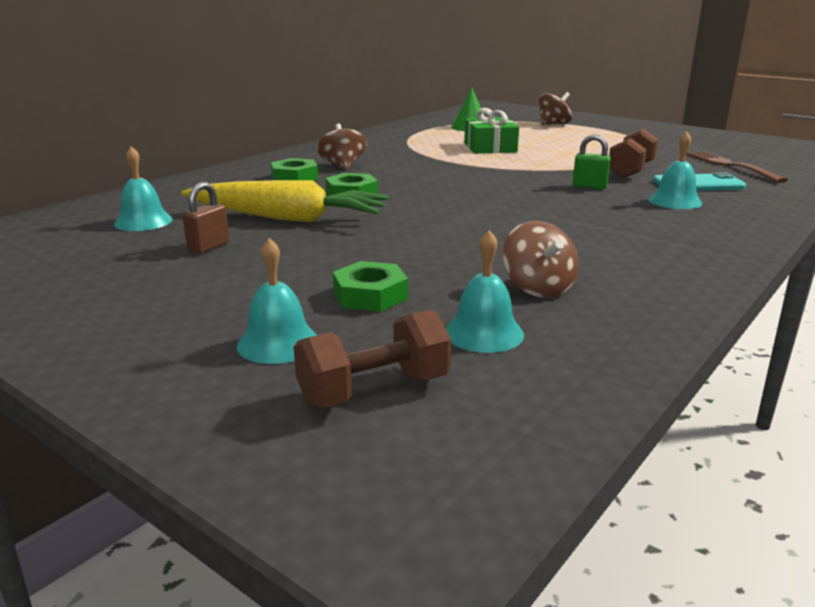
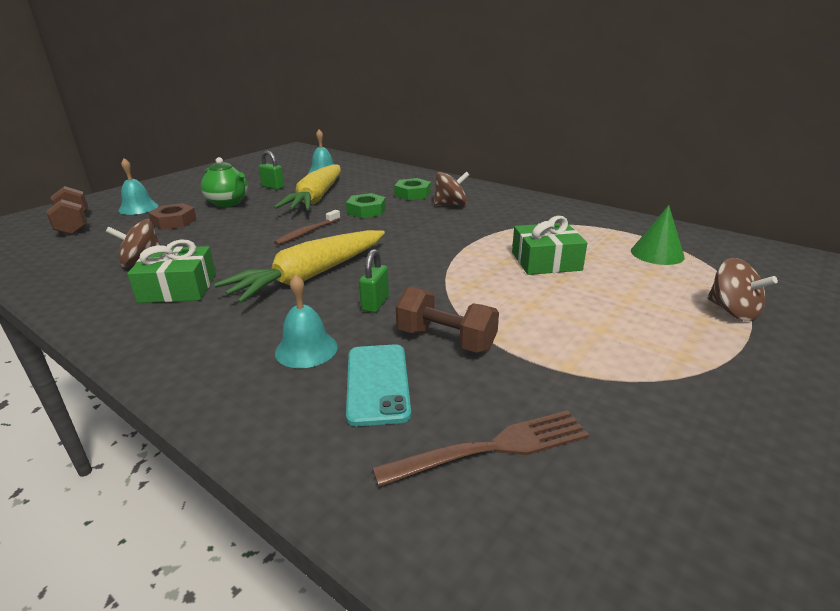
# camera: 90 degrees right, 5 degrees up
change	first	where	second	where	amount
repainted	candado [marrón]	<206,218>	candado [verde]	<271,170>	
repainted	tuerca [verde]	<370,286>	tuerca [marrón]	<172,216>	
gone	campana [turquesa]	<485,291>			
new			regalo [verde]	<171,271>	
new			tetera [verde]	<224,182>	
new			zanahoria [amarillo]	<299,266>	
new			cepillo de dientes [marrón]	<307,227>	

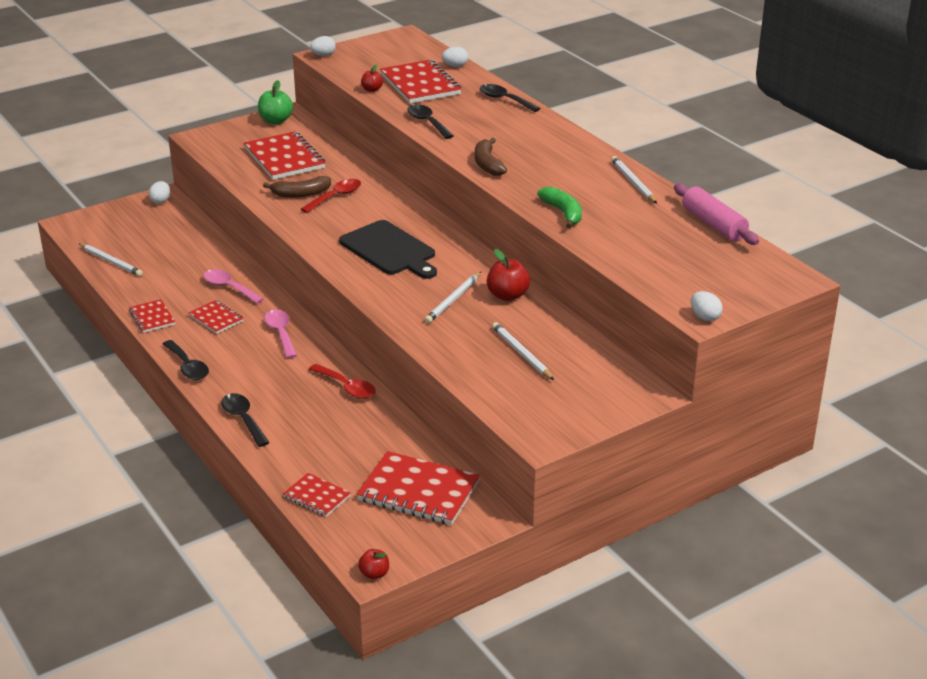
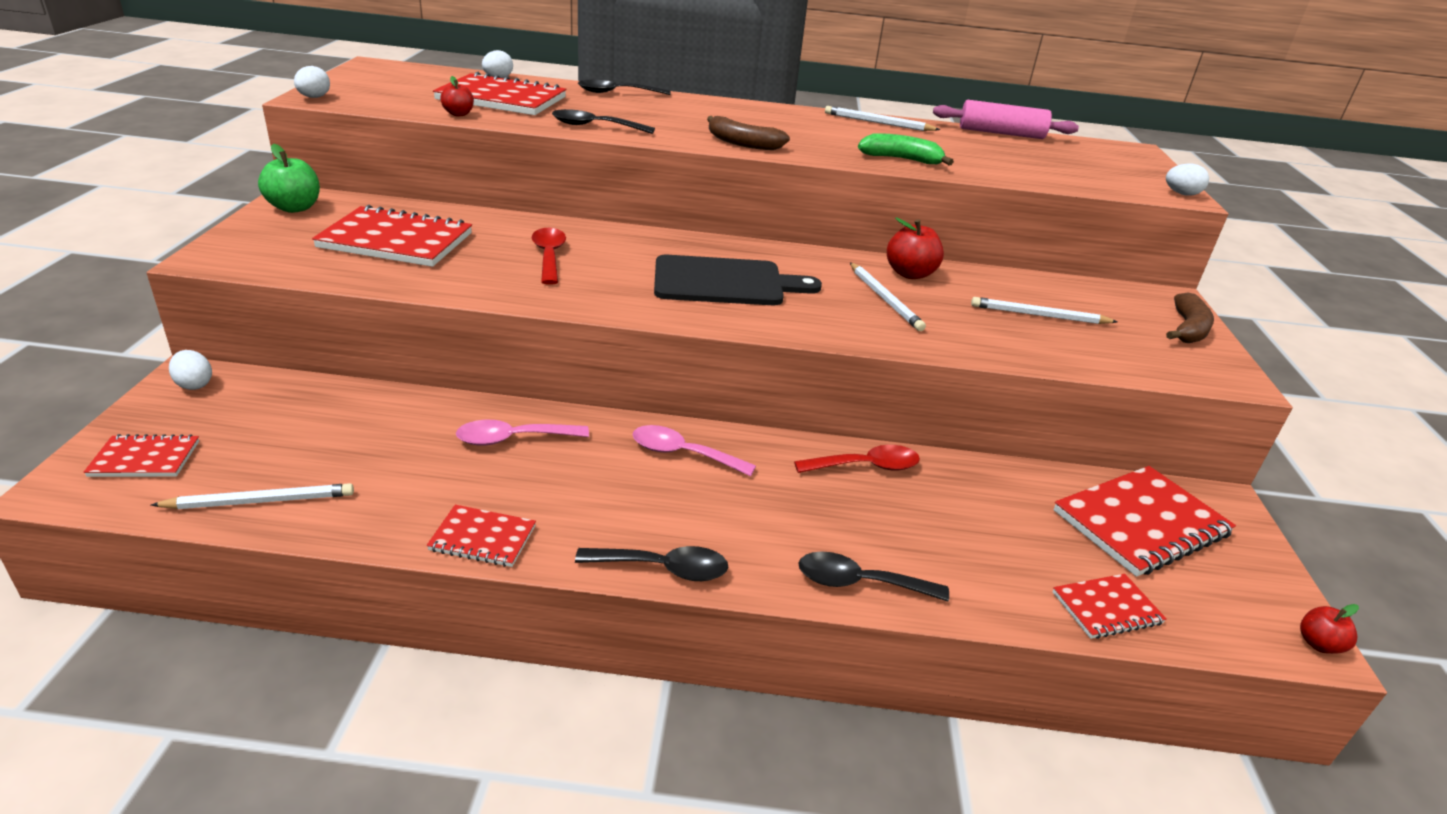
# camera: 55 degrees left, 0 degrees up
change	first	where	second	where	amount
shifted	cuaderno [rojo]	<216,317>		<141,455>	
shifted	plátano [marrón]	<297,187>		<1190,317>	

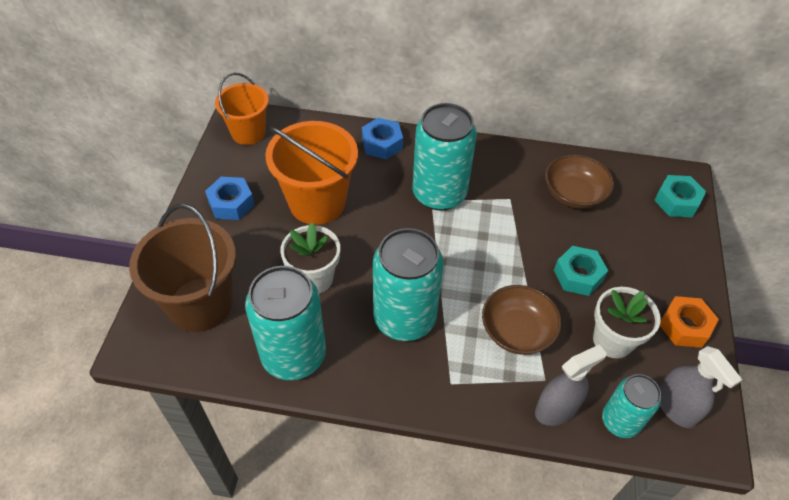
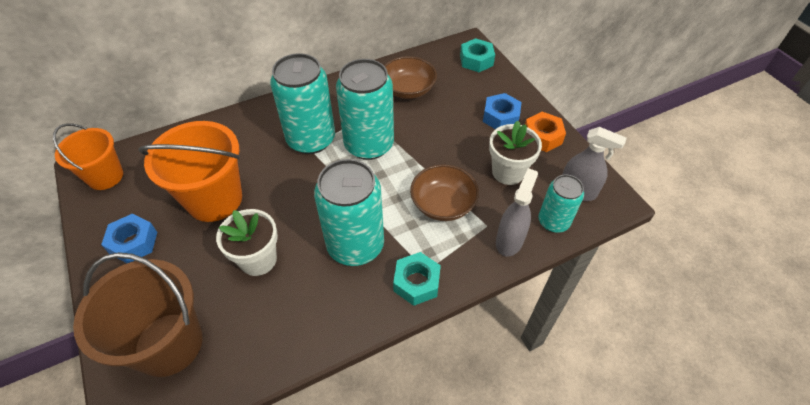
# camera: 35 degrees left, 0 degrees up
change	first	where	second	where	amount
shifted	lata [turquesa]	<285,323>		<365,109>	
shifted	tuerca [azul]	<382,138>		<502,111>	
shifted	tuerca [turquesa]	<581,271>		<417,279>	

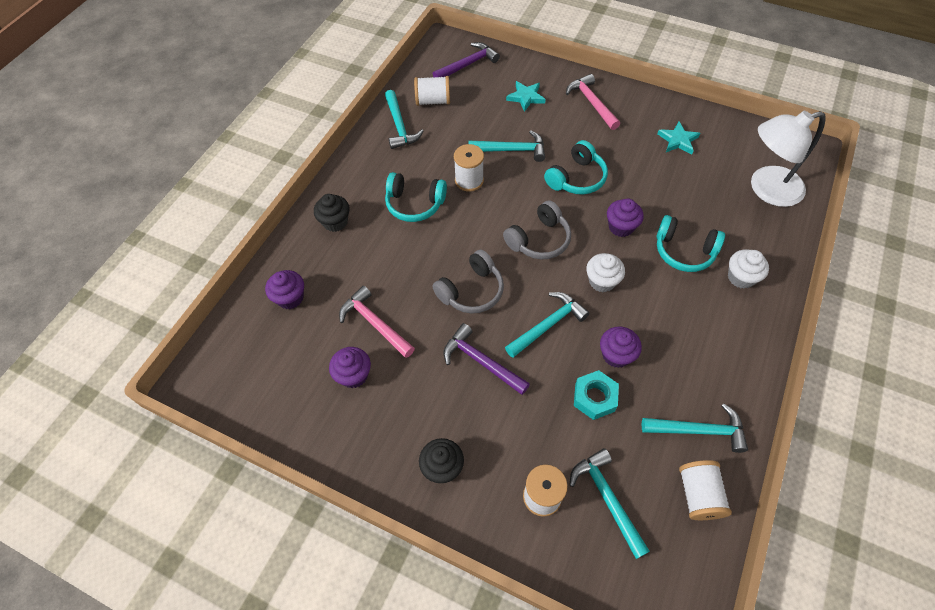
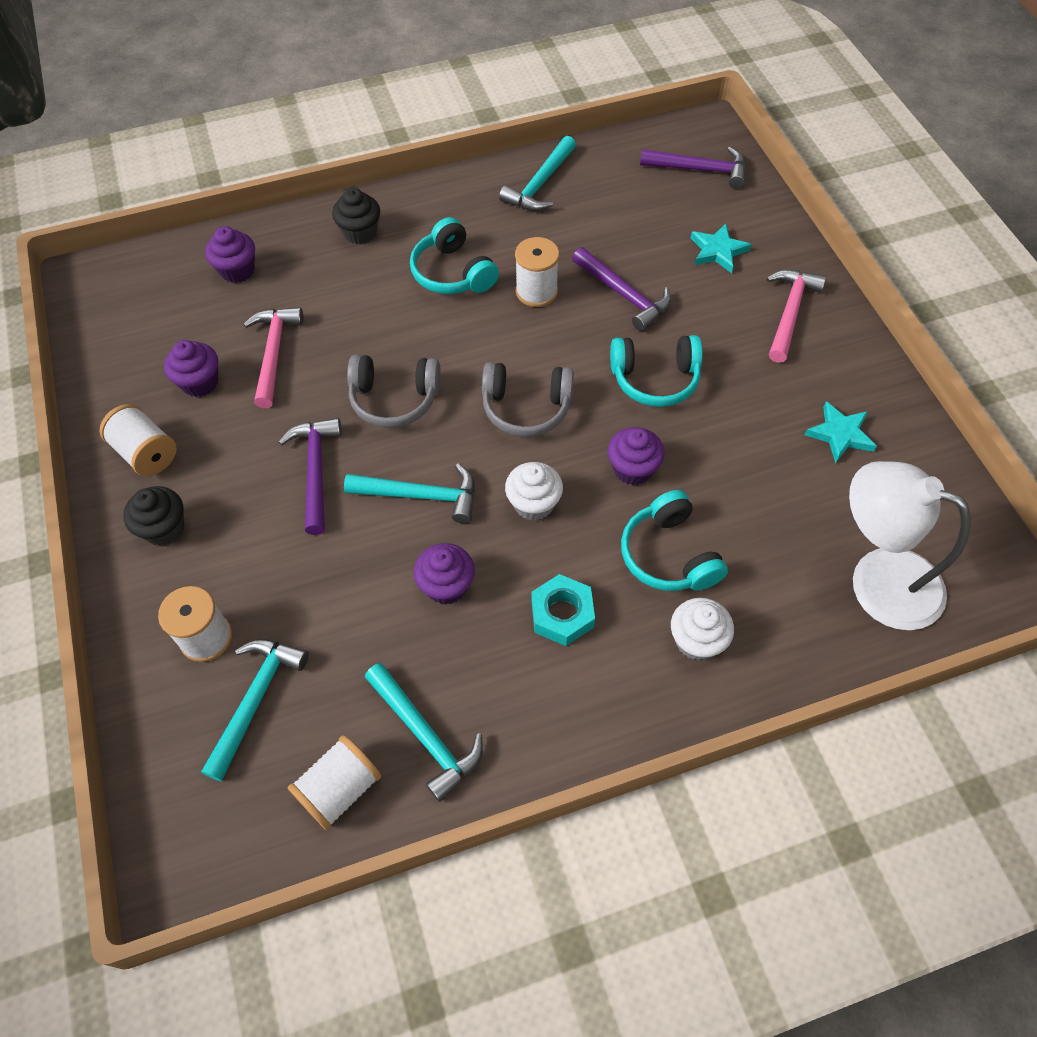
# camera: 45 degrees right, 0 degrees up
change	first	where	second	where	amount
shifted	carrete [blanco]	<432,91>		<138,440>	
repainted	martillo [turquesa]	<507,146>	martillo [morado]	<621,289>	
shifted	tuerca [turquesa]	<596,395>		<563,610>	

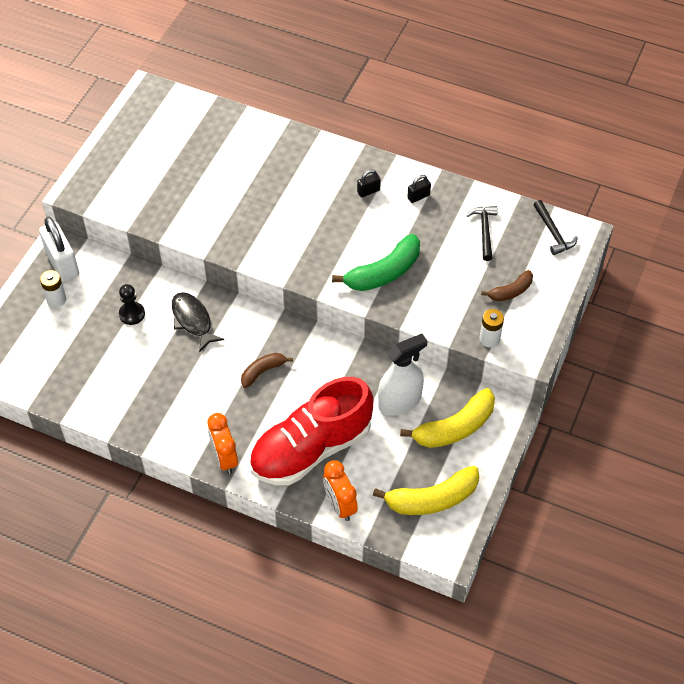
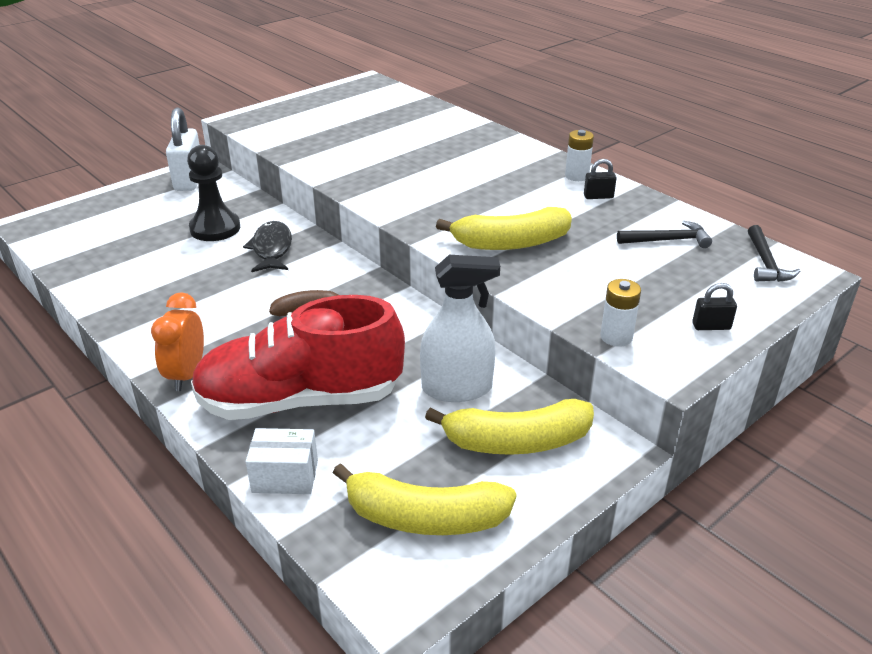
# camera: 25 degrees right, 20 degrees down
change	first	where	second	where	amount
shifted	pila [blanco]	<53,288>		<579,155>	
scaled	peón [negro]	<132,304>		<213,193>	x1.60
swapped	despertador [naranja]	<340,490>	caja [blanco]	<282,461>	
repainted	plátano [verde]	<376,262>	plátano [amarillo]	<504,228>	
shifted	candado [negro]	<369,183>		<714,306>	
rotated	martillo [negro]	<482,233>		<664,234>	60 degrees clockwise
gone	plátano [marrón]	<507,285>			

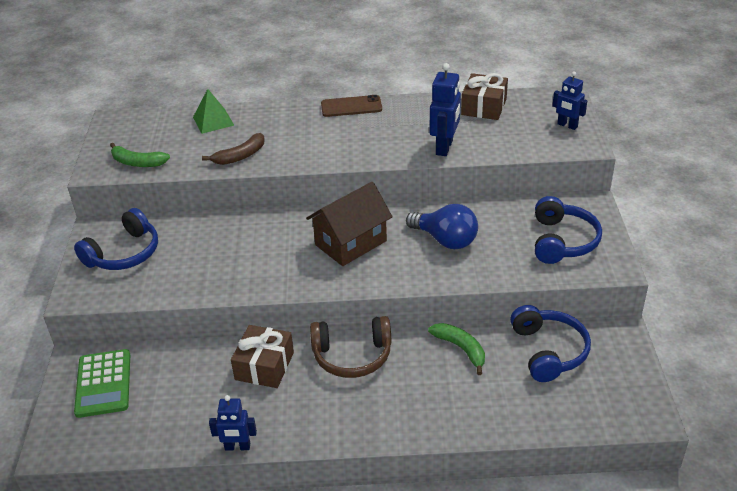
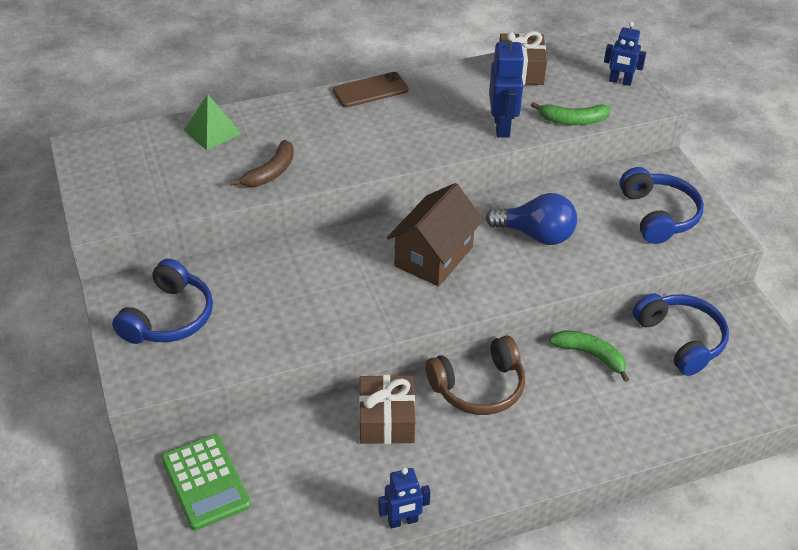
# camera: 20 degrees left, 5 degrees up
change	first	where	second	where	amount
shifted	plátano [verde]	<140,155>		<571,113>	

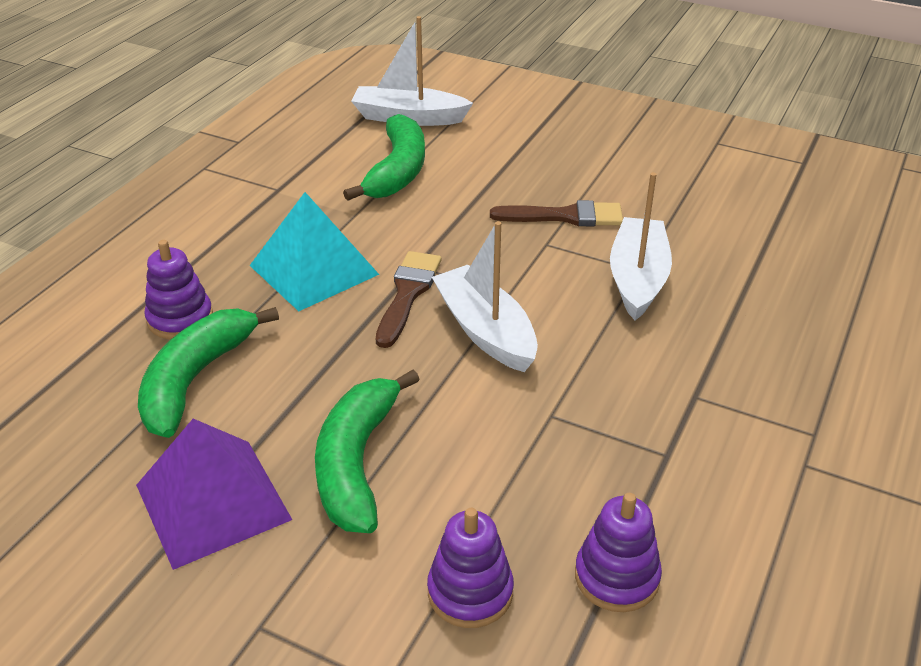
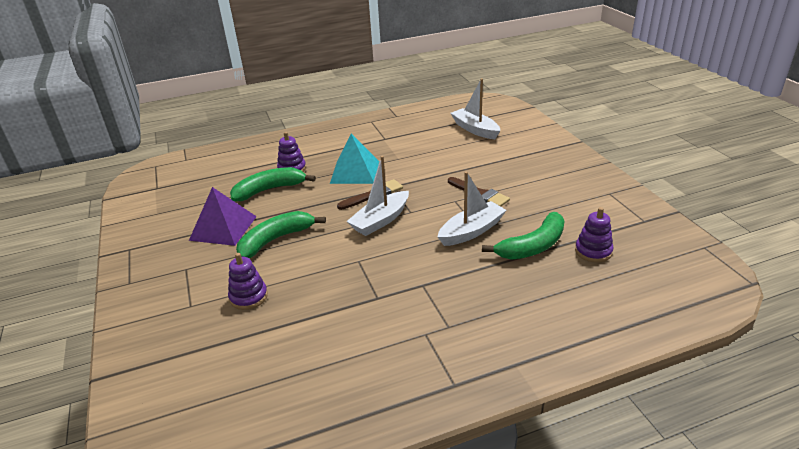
# camera: 45 degrees right, 5 degrees down
change	first	where	second	where	amount
shifted	plátano [verde]	<384,157>		<523,235>	
rotated	barco [blanco]	<485,296>		<378,196>	150 degrees counterclockwise
shifted	juguete apilable [morado]	<618,552>		<594,235>	

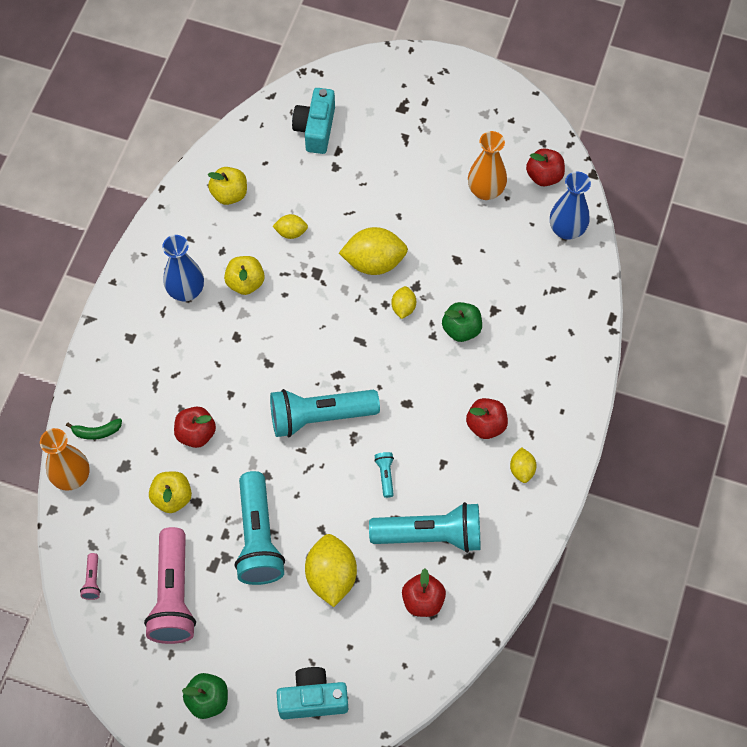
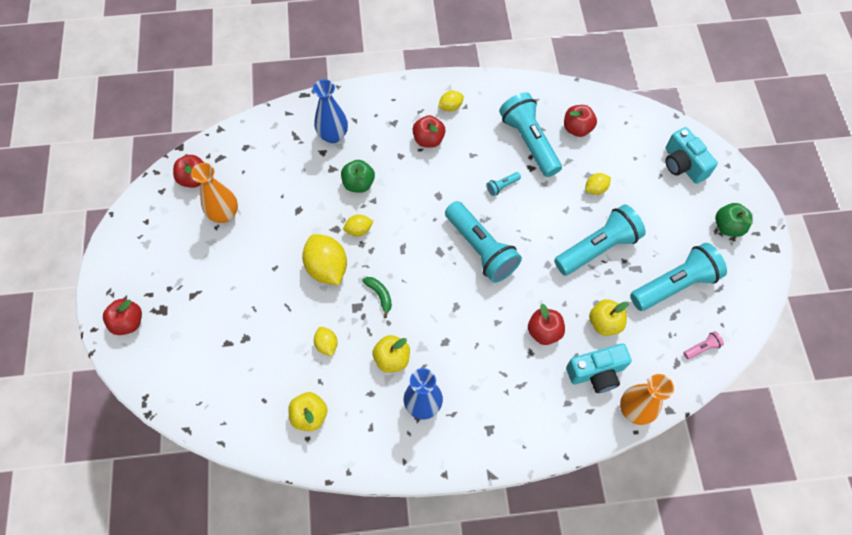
# camera: 115 degrees left, 0 degrees up
change	first	where	second	where	amount
shifted	plátano [verde]	<94,429>		<377,297>	
repainted	lámpara de mano [rosa]	<170,585>	lámpara de mano [turquesa]	<678,277>	
shifted	cámara [turquesa]	<313,121>		<599,368>	
scaled	limón [amarillo]	<331,570>		<598,184>	x0.52
shifted	florero [azul]	<570,206>		<330,111>	
new			manzana [rojo]	<122,317>	

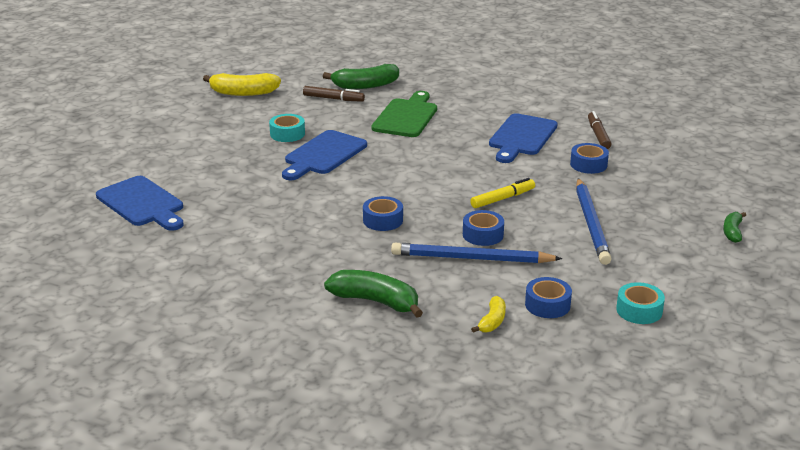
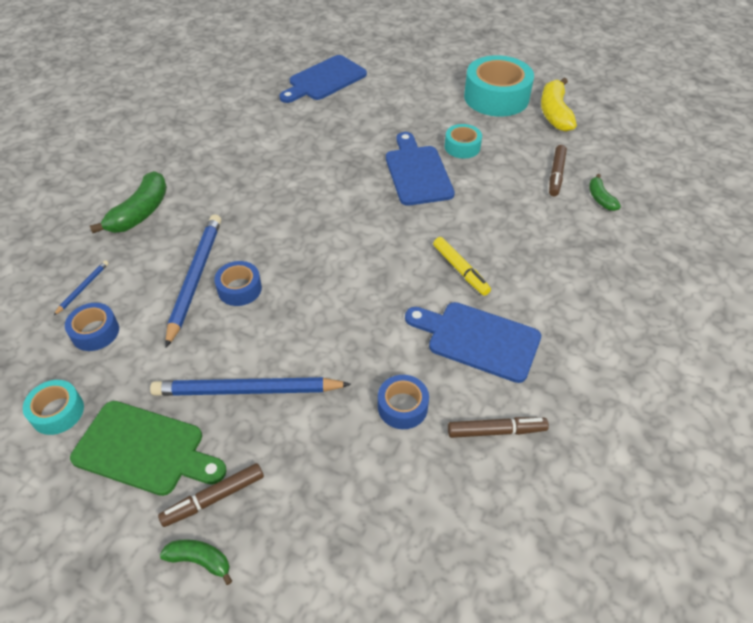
# camera: 90 degrees right, 20 degrees up
change	first	where	second	where	amount
rotated	tabla de cortar [azul]	<324,155>		<420,169>	45 degrees clockwise
scaled	plátano [verde]	<361,76>		<605,192>	x0.55
gone	cinta adhesiva [azul]	<383,213>			
shifted	tabla de cortar [verde]	<404,114>		<148,448>	
shifted	rotulador [amarillo]	<502,193>		<462,266>	
swapped	plátano [amarillo]	<488,314>	lápiz [azul]	<81,288>	
new			rotulador [marrón]	<211,495>	
new			cinta adhesiva [turquesa]	<499,86>	

